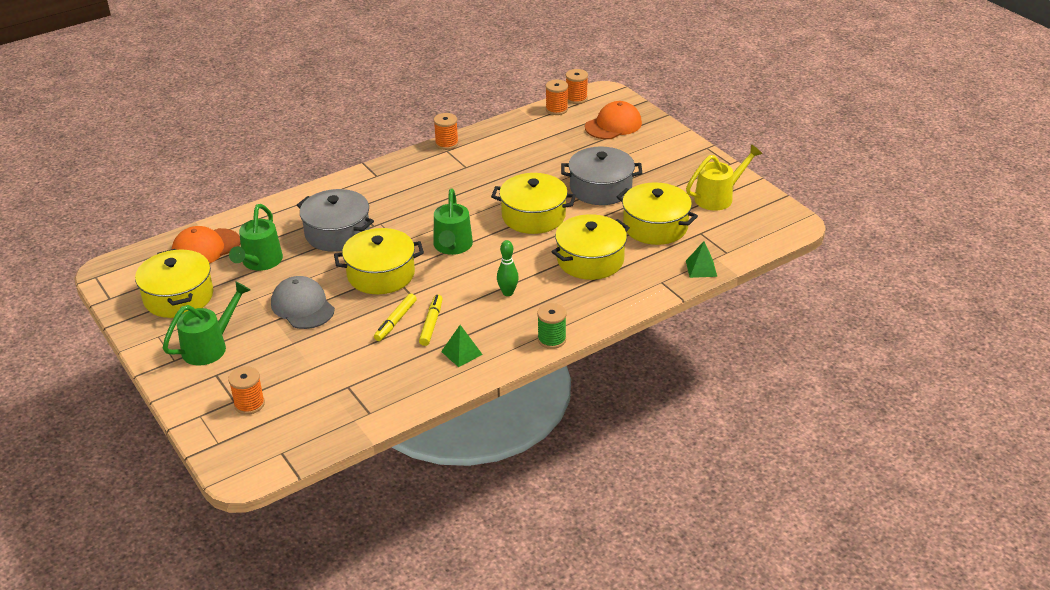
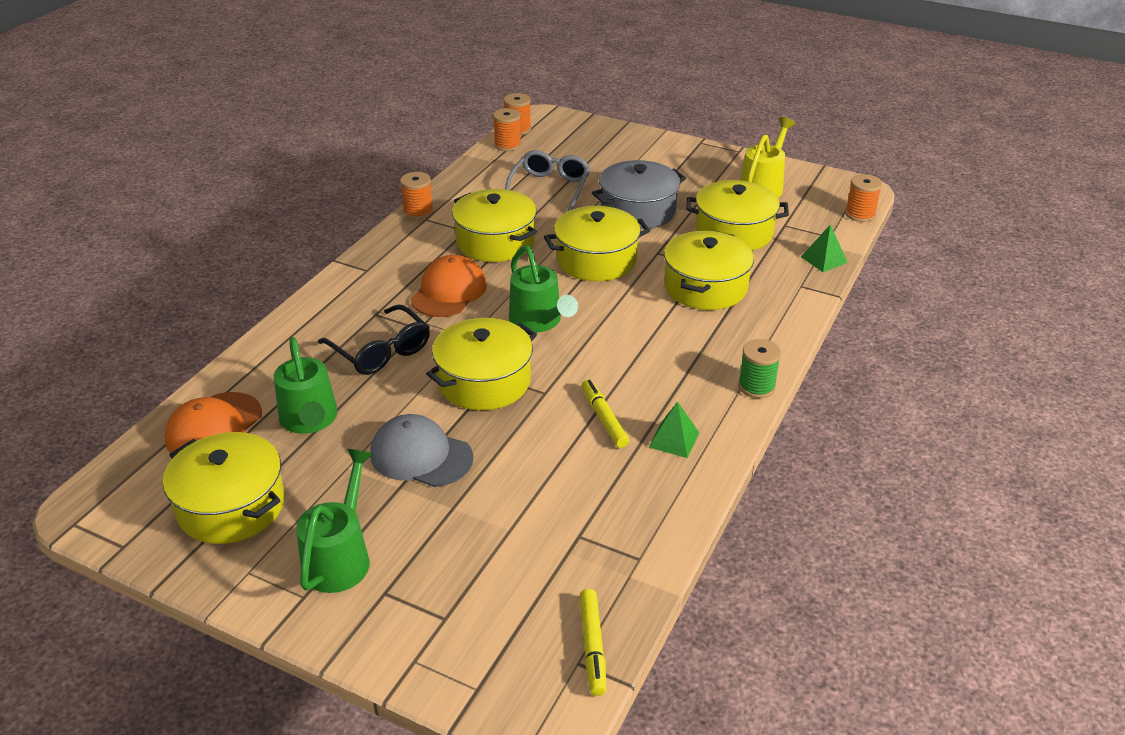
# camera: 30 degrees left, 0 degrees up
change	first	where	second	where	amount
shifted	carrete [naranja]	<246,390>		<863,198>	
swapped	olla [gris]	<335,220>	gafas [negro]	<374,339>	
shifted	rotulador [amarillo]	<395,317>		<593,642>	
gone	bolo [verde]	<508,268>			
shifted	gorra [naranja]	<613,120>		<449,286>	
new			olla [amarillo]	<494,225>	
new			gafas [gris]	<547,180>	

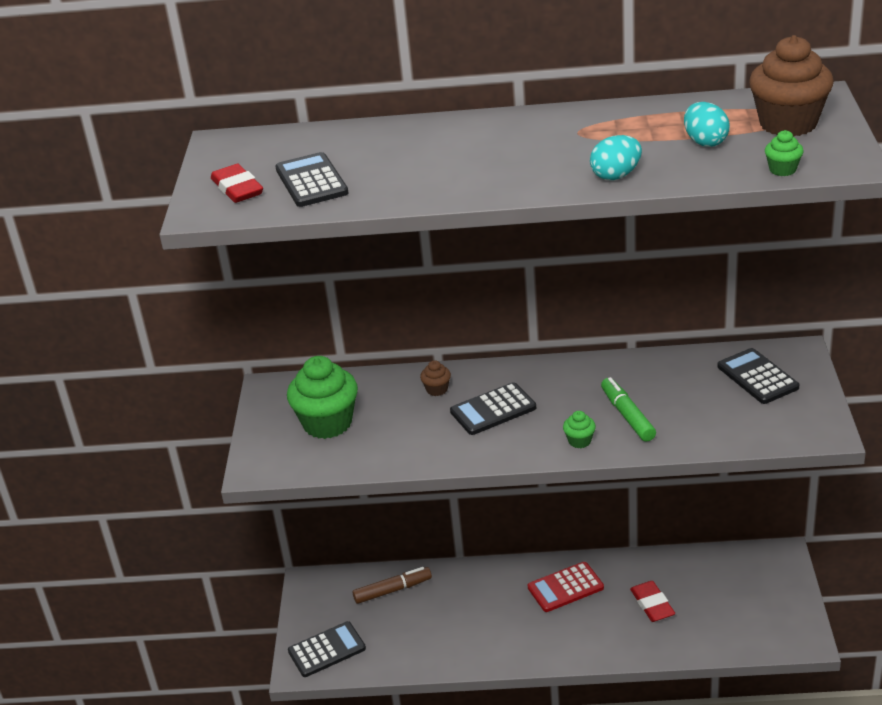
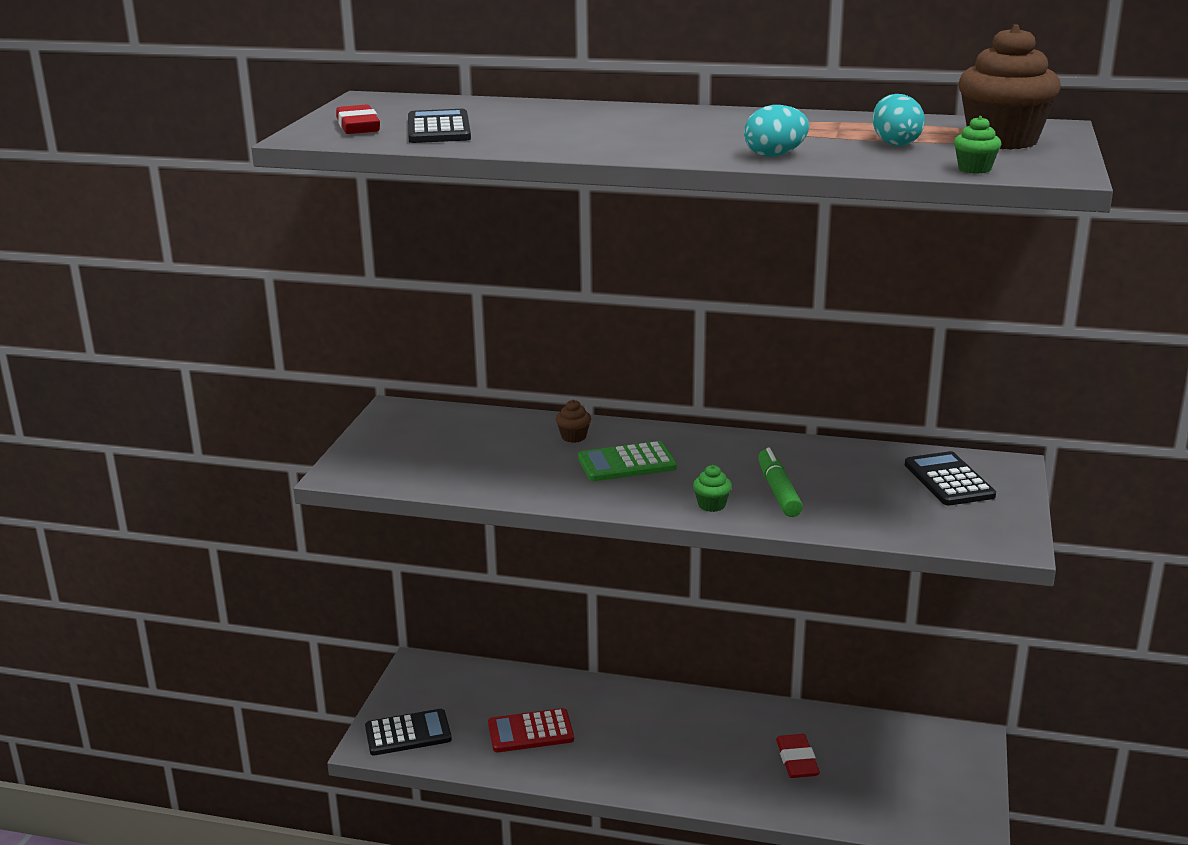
# camera: 10 degrees right, 10 degrees down
change	first	where	second	where	amount
gone	magdalena [verde]	<322,397>			
gone	rotulador [marrón]	<392,585>			
repainted	calculadora [negro]	<493,408>	calculadora [verde]	<627,461>	
shifted	calculadora [rojo]	<566,587>		<531,730>	

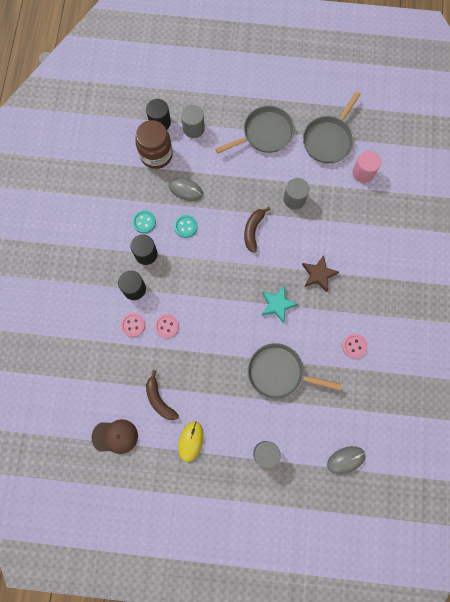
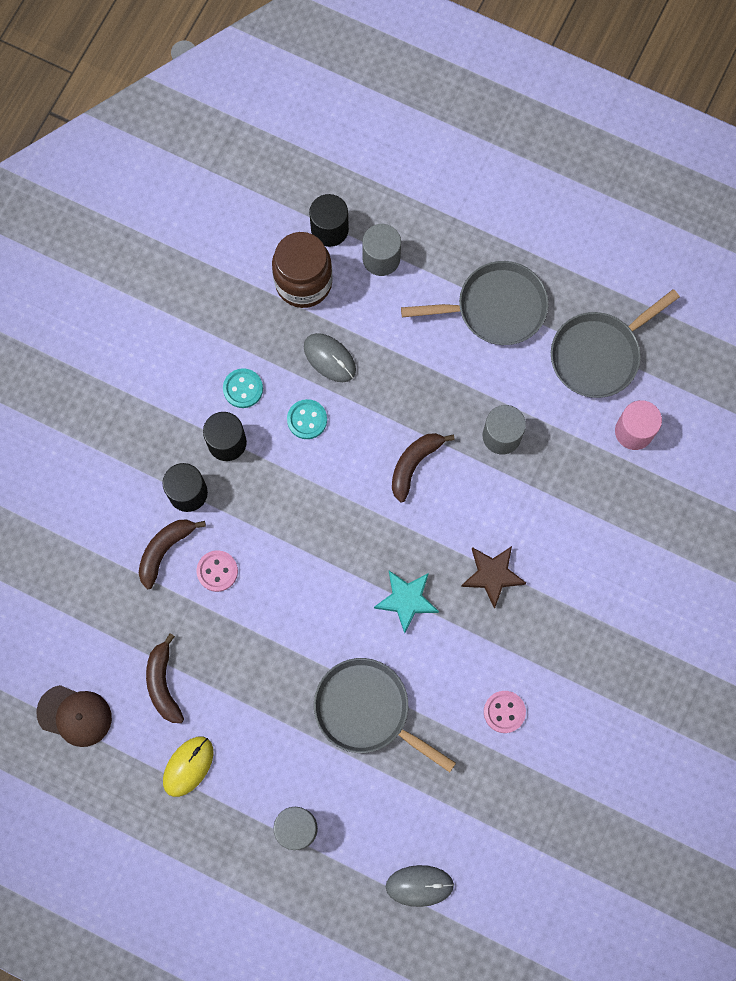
# camera: 20 degrees right, 0 degrees up
change	first	where	second	where	amount
swapped	botón [rosa]	<133,325>	plátano [marrón]	<172,554>	

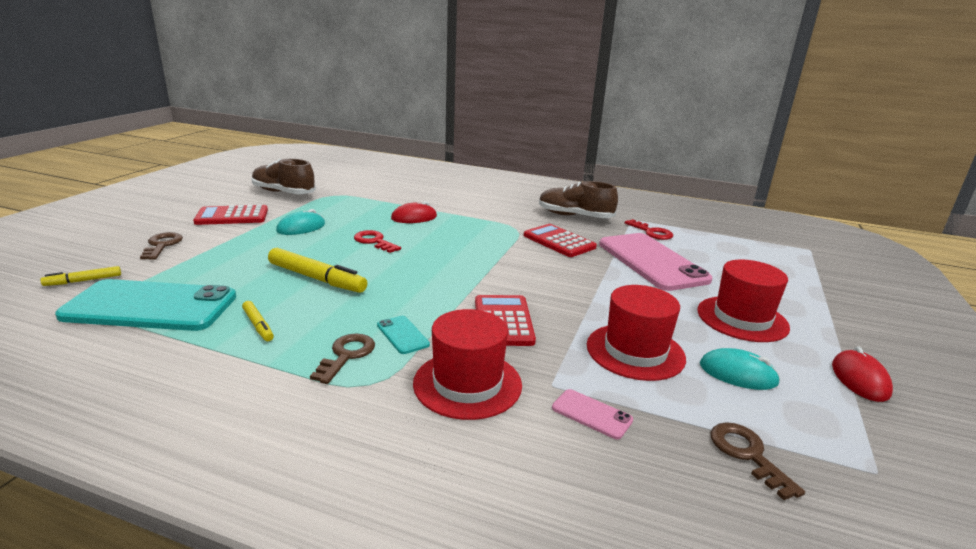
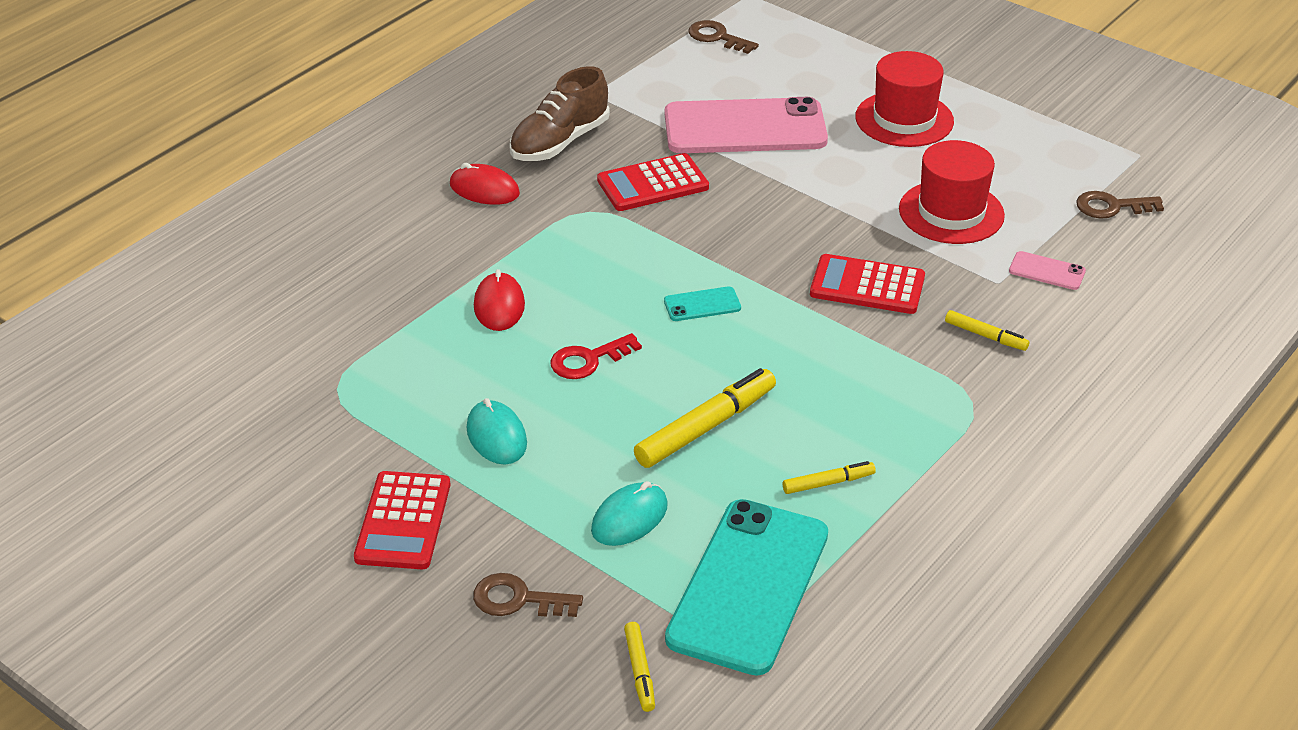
# camera: 70 degrees left, 15 degrees up
change	first	where	second	where	amount
gone	zapato [marrón]	<284,176>			
shifted	llave [marrón]	<342,359>		<724,37>	
shifted	móvil [turquesa]	<403,335>		<702,303>	
swapped	sombrero [rojo]	<467,364>	rotulador [amarillo]	<987,330>	
rotated	móvil [rosa]	<592,414>		<1047,270>	60 degrees clockwise
gone	llave [rojo]	<649,229>			
shifted	ratón [turquesa]	<740,369>		<629,513>	
shifted	ratón [rojo]	<862,374>		<485,184>	

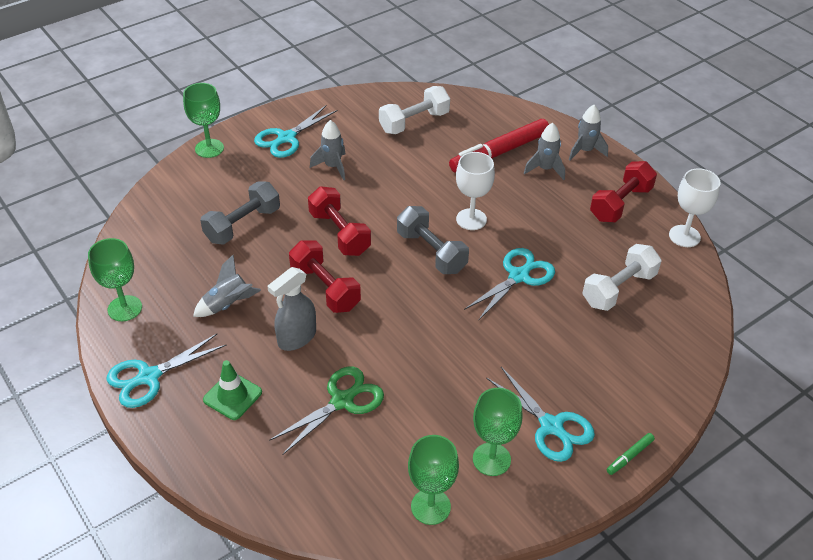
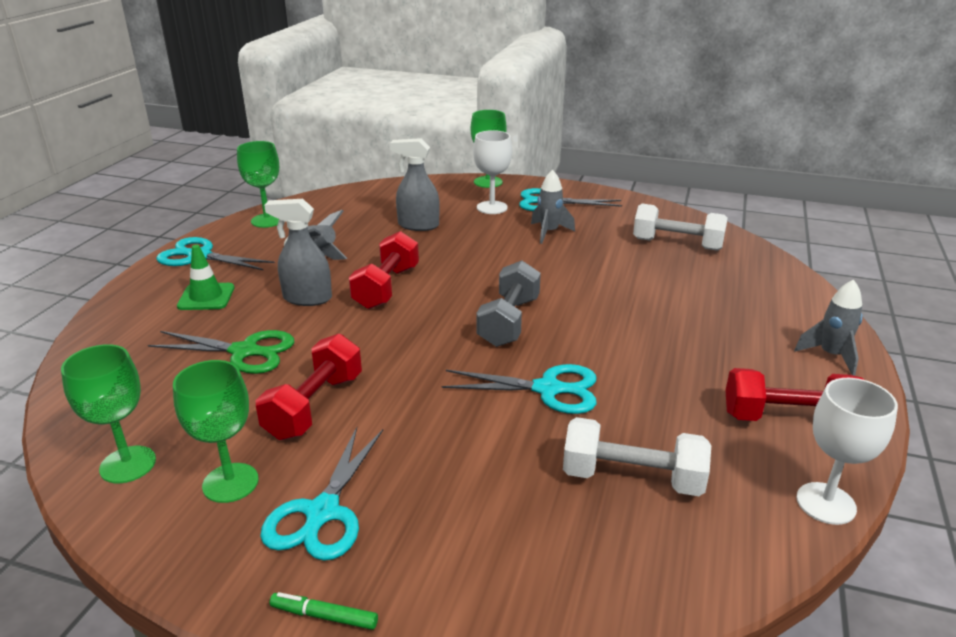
# camera: 55 degrees right, 15 degrees down
change	first	where	second	where	amount
swapped	mancuerna [gris]	<240,213>	pulverizador [gris]	<415,184>	
shifted	mancuerna [rojo]	<339,221>		<309,387>	
gone	rotulador [rojo]	<499,145>			
shifted	copa [blanco]	<475,191>		<492,172>	
gone	cohete [gris]	<544,151>			

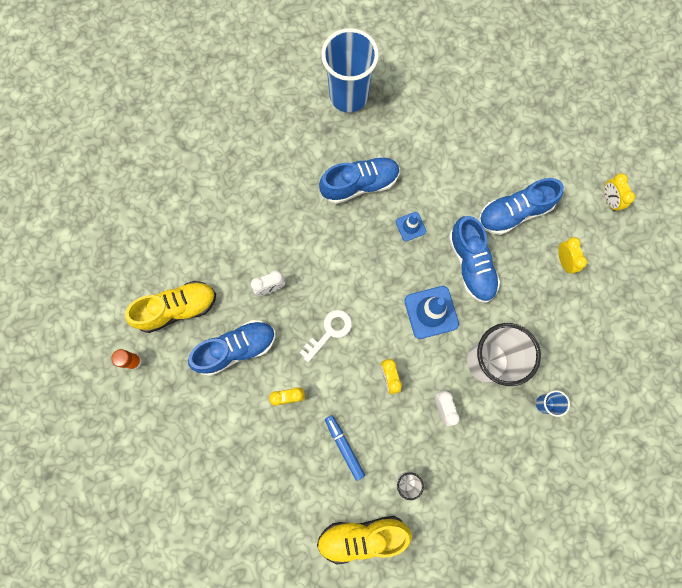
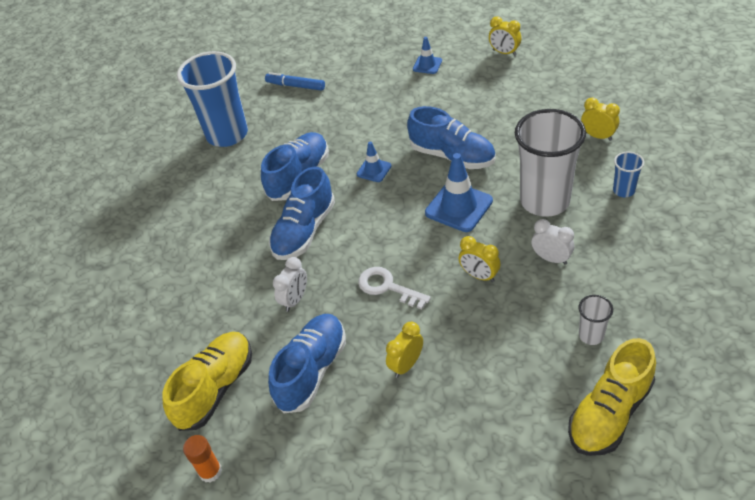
# camera: 35 degrees left, 30 degrees down
change	first	where	second	where	amount
rotated	llave [blanco]	<325,336>		<394,288>	60 degrees counterclockwise
shifted	rotulador [azul]	<345,448>		<295,81>	
shifted	zapato [azul]	<521,206>		<302,213>	
shifted	despertador [amarillo]	<572,255>		<600,119>	
new			cono de tráfico [azul]	<427,55>	

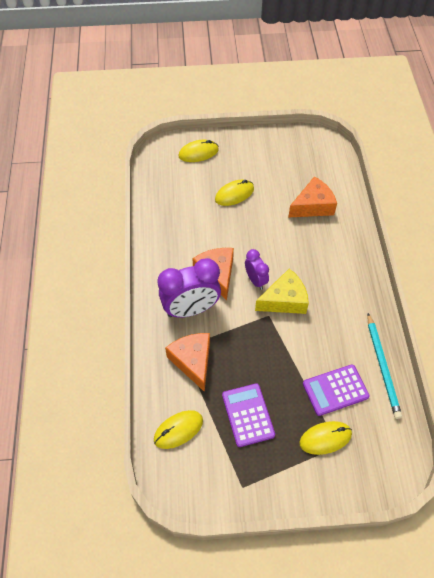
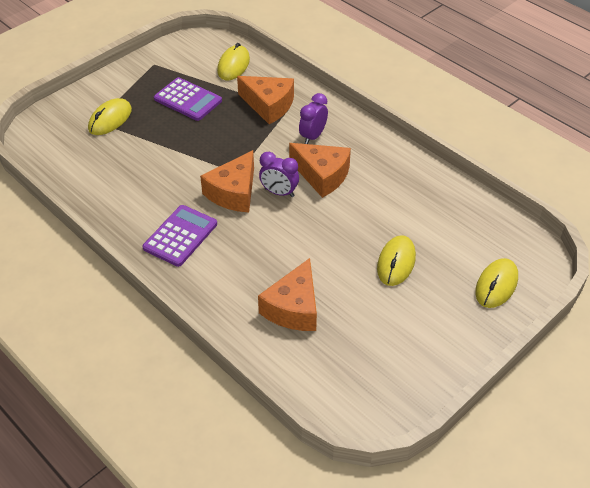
# camera: 140 degrees right, 10 degrees down
change	first	where	second	where	amount
scaled	despertador [morado]	<189,288>		<313,118>	x0.54
repainted	queso [amarillo]	<282,291>	queso [naranja]	<227,181>	
shifted	calculadora [morado]	<336,390>		<179,236>	
gone	lápiz [turquesa]	<384,366>			

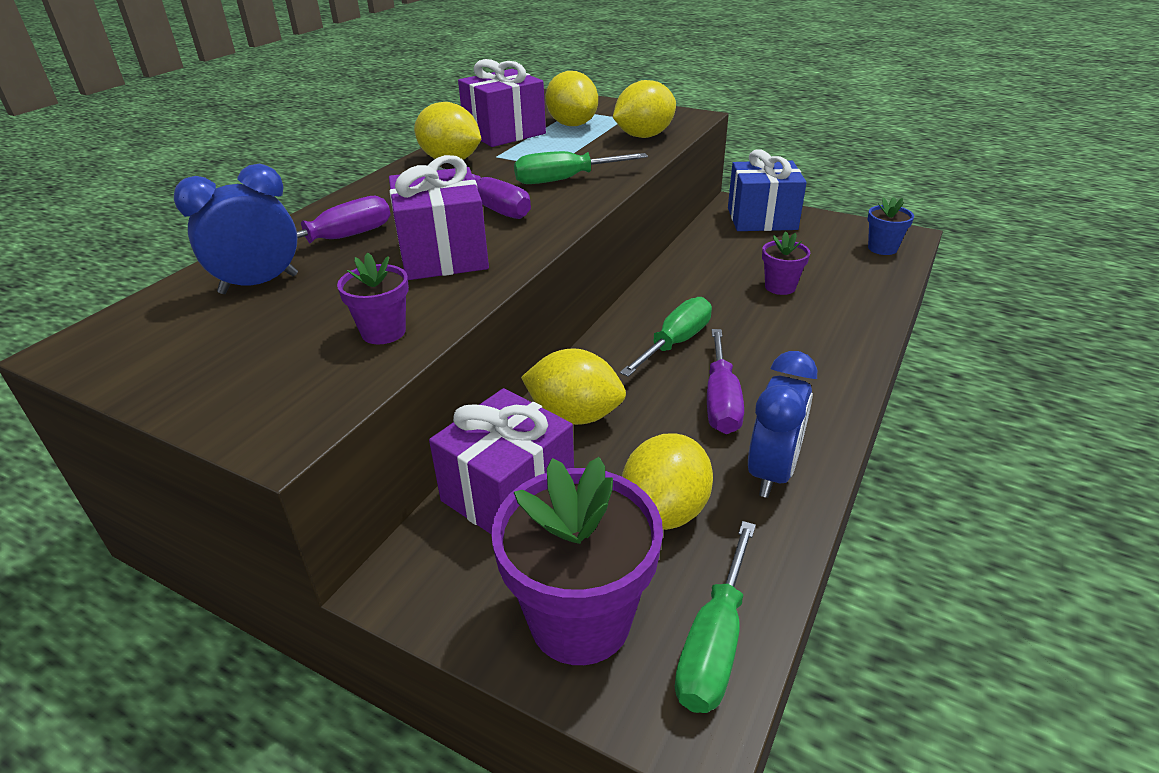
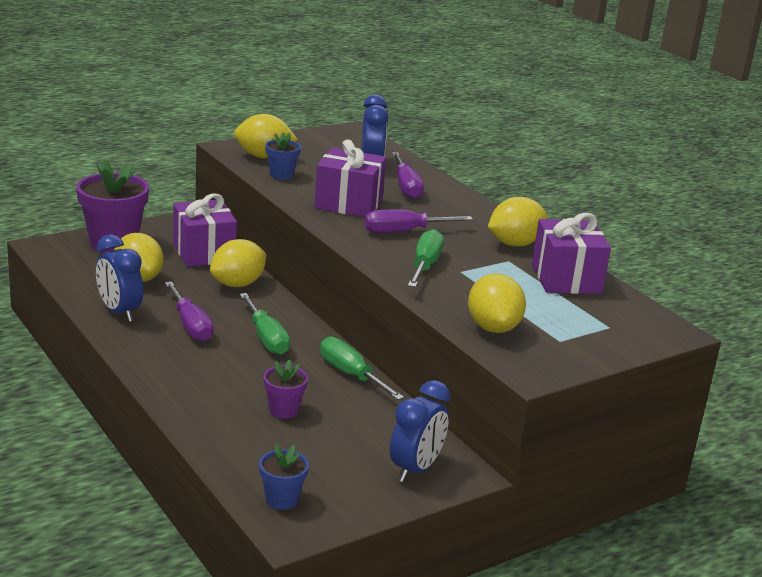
# camera: 115 degrees right, 10 degrees down
change	first	where	second	where	amount
repainted	maceta [morado]	<373,298>	maceta [azul]	<283,156>	
shifted	limón [amarillo]	<571,98>		<266,136>	
shifted	destornillador [verde]	<715,617>		<362,368>	
rotated	destornillador [morado]	<725,381>		<189,312>	150 degrees counterclockwise
swapped	regalo [azul]	<767,190>	despertador [azul]	<420,431>	

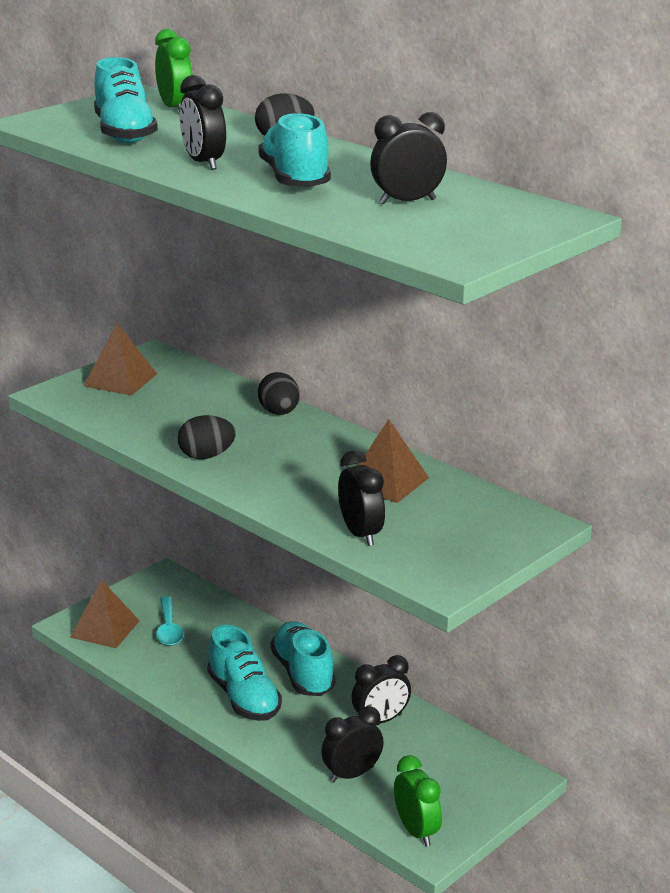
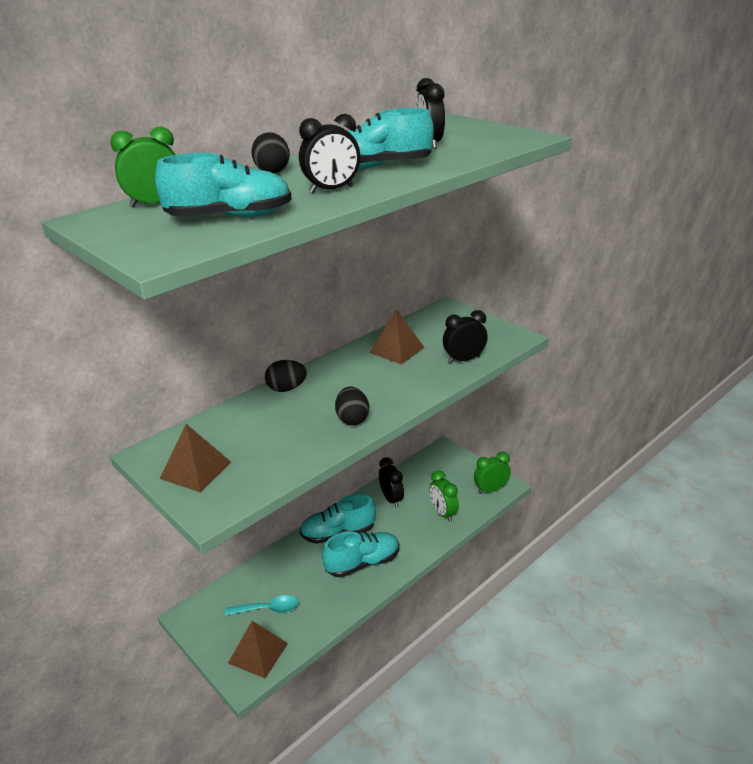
# camera: 85 degrees left, 5 degrees up
change	first	where	second	where	amount
repainted	despertador [negro]	<352,744>	despertador [verde]	<444,496>	

